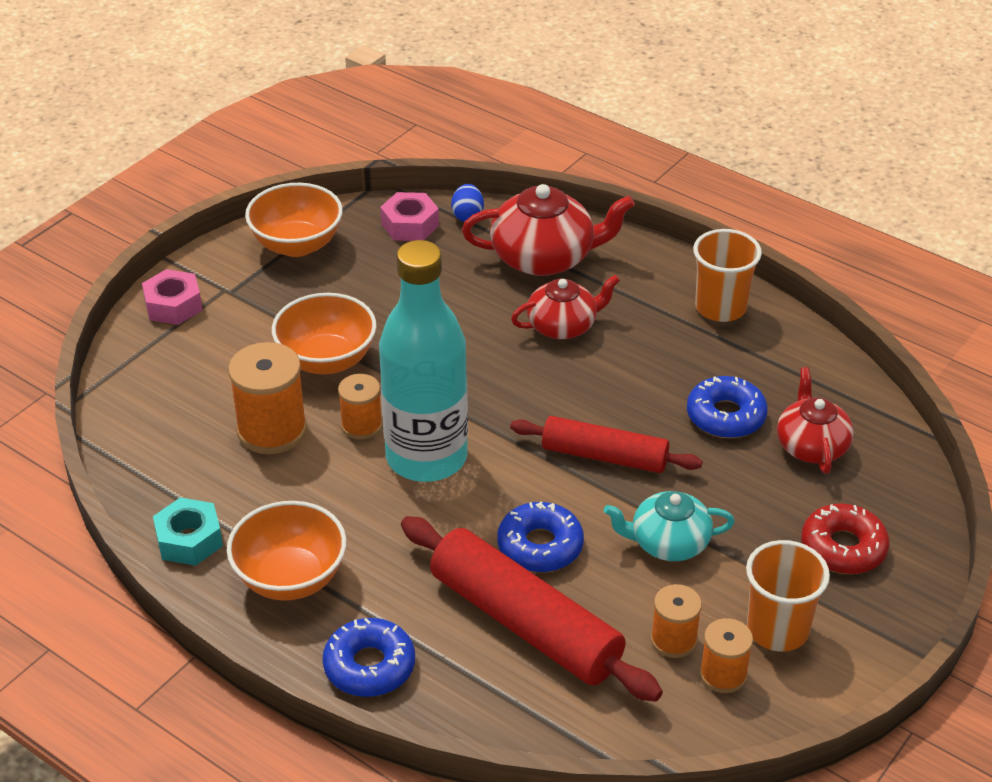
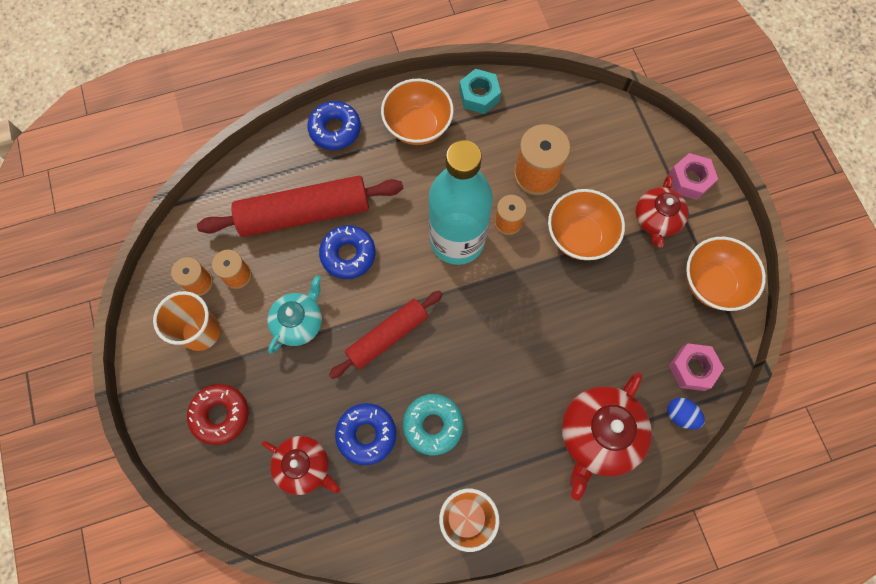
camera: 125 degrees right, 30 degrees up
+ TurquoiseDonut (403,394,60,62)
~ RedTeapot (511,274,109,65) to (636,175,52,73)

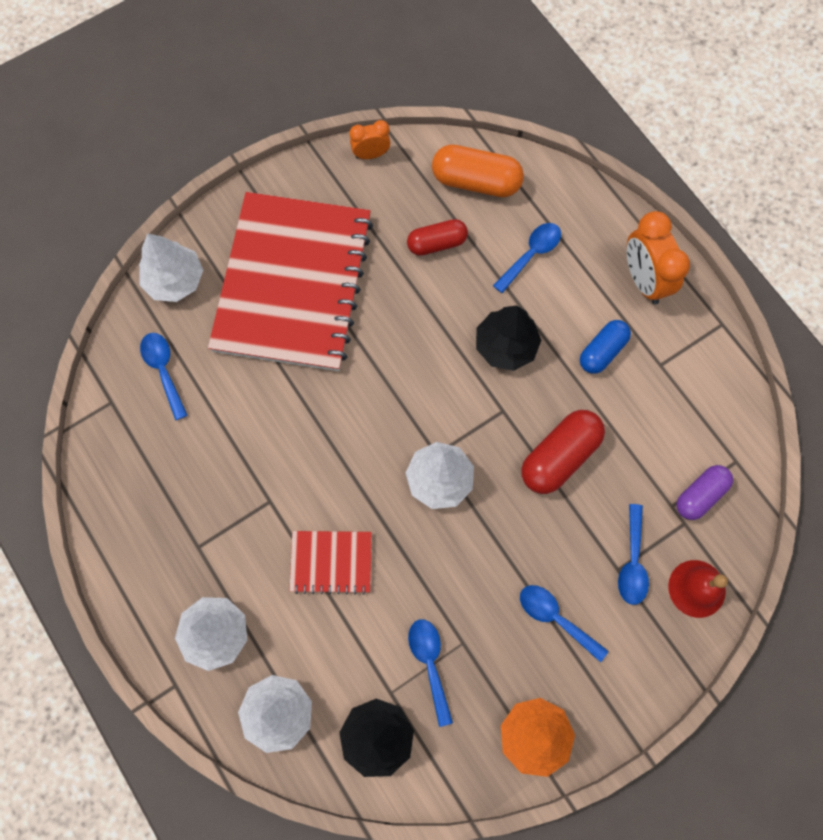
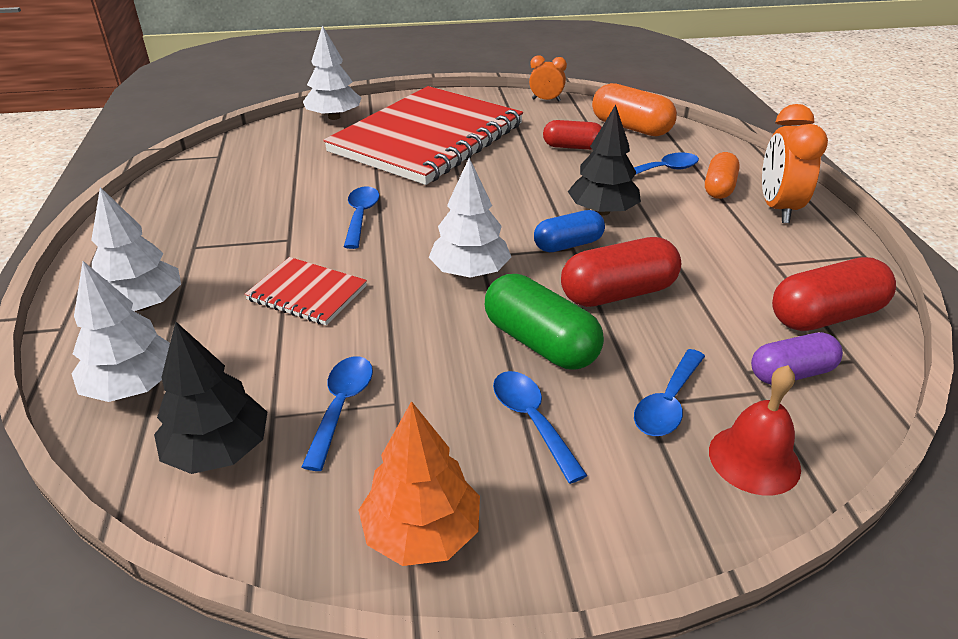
camera: 25 degrees right, 35 degrees down
+ GreenCapsule (485,274,119,96)
+ OrangeCapsule (705,152,35,47)
+ RedCapsule (772,257,124,74)
~ BlueSpoon (140,333,48,87) to (344,186,35,63)
~ BlueCapsule (580,320,51,54) to (534,210,71,42)

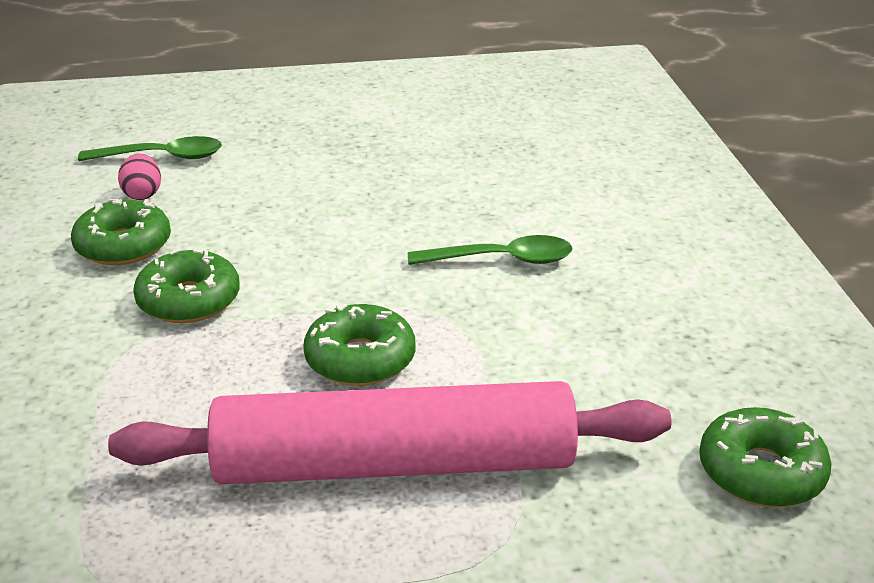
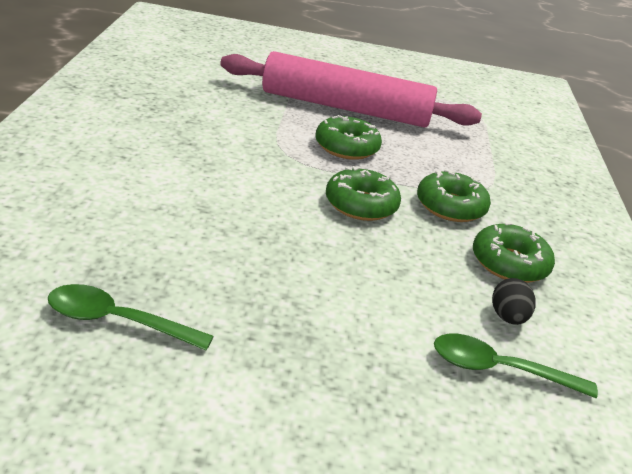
camera: 170 degrees left, 0 degrees up
~ GreenSpoon (408,235,164,30) to (48,284,166,66)
~ GreenDonut (699,407,133,100) to (326,166,75,55)
~ PinkEgg (118,154,43,46) to BlackEgg (492,278,44,47)

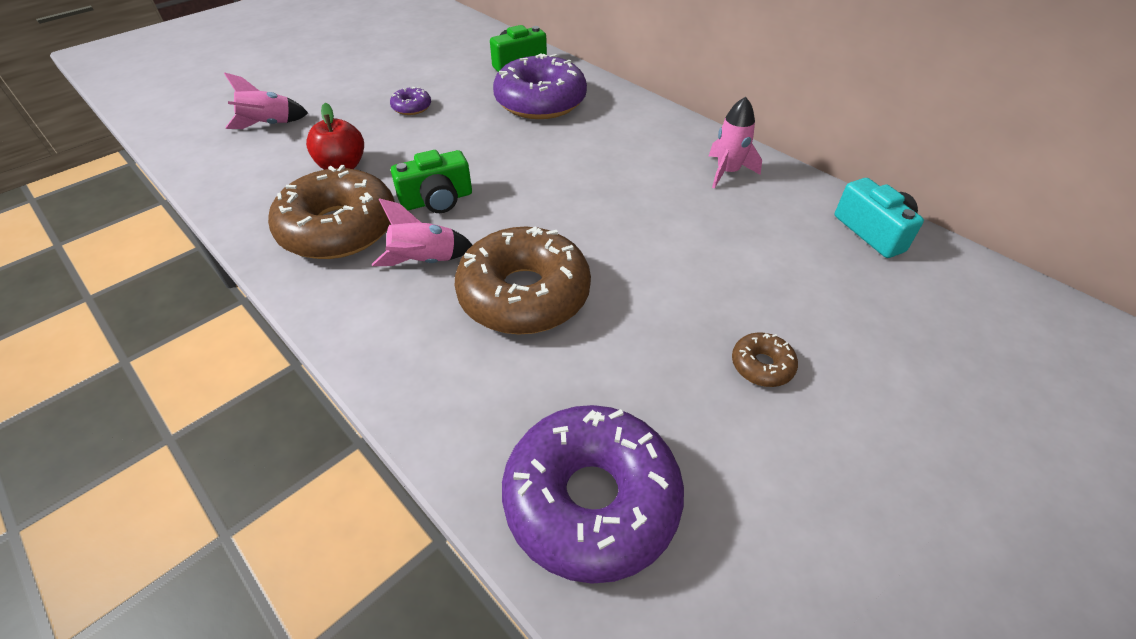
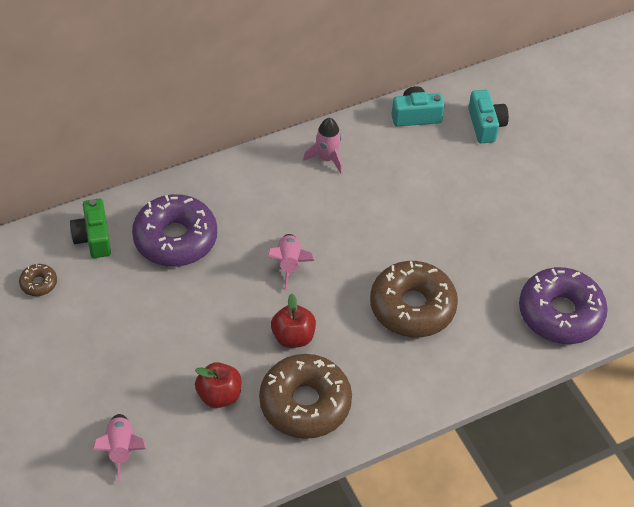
camera: 75 degrees left, 5 degrees up
- PurpleDonut (390,87,41,28)
+ TurquoiseCamera (468,90,41,53)
~ PinkRocket (372,198,100,68) to (268,234,46,57)
~ BrownDonut (732,332,66,55) to (19,264,38,32)
~ GreenCamera (391,150,81,63) to RedApple (271,293,45,55)

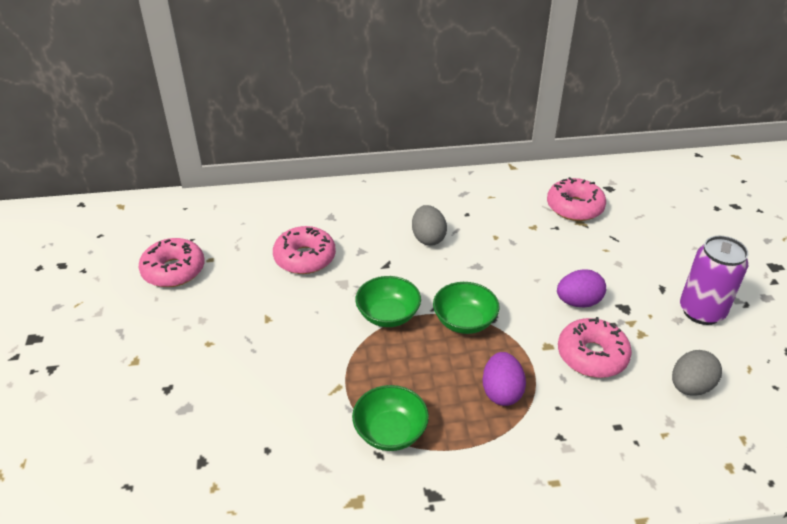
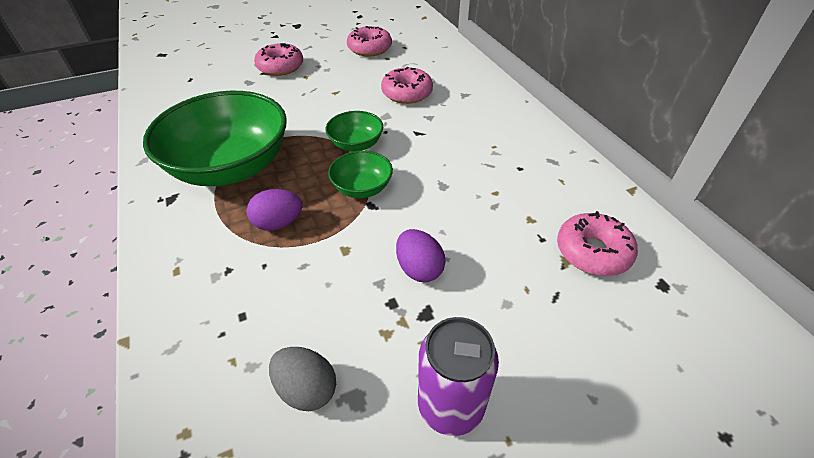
camera: 75 degrees right, 5 degrees up
- GreyEgg (412,205,35,41)
~ PinkDonut (558,317,74,61) to (254,43,49,33)
~ GreenBowl (352,385,77,66) = (143,91,144,95) x2.16

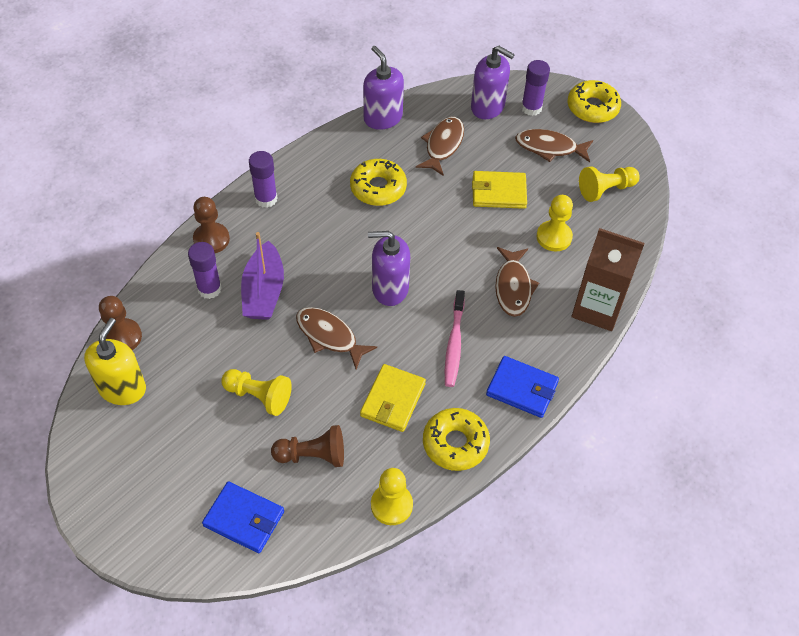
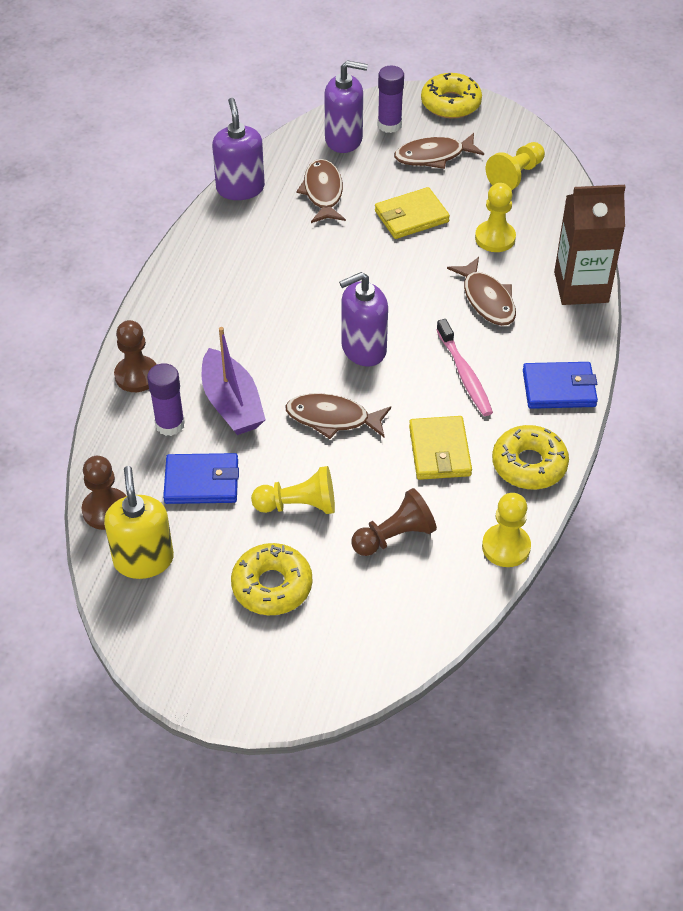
camera: 25 degrees left, 5 degrees down
- PurpleGlueStick (249,151,28,57)
~ BlueWallet (202,481,82,72) to (163,453,76,51)
~ YellowDonut (350,159,57,47) to (231,543,81,72)
~ PurpleSoapDispenser (363,46,41,84) = (212,98,53,102) 45 degrees clockwise

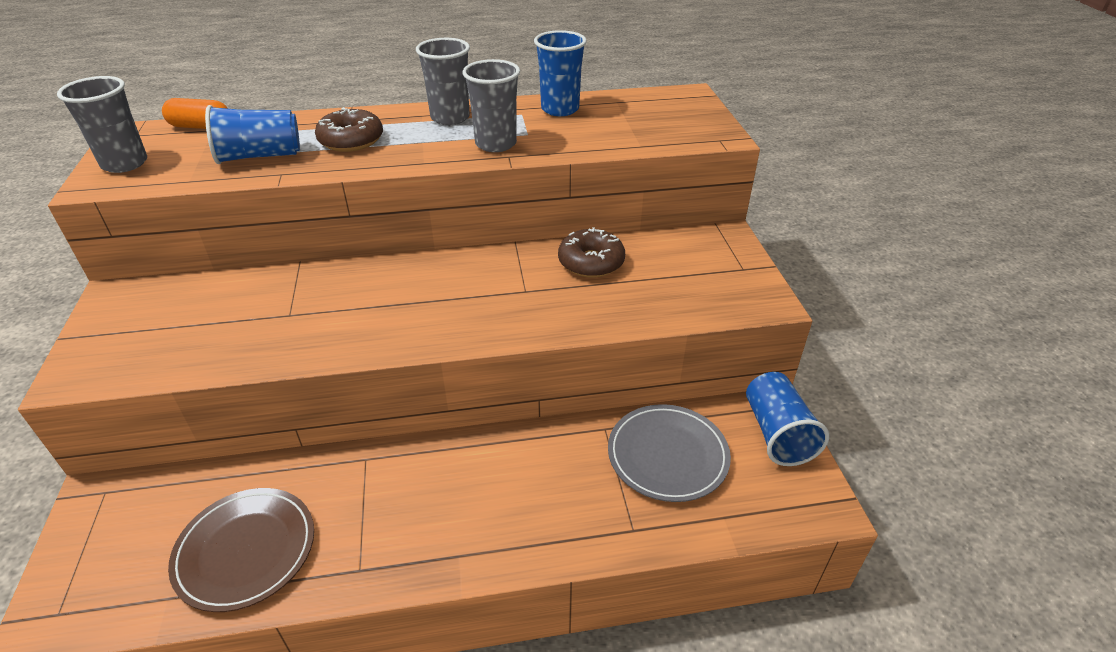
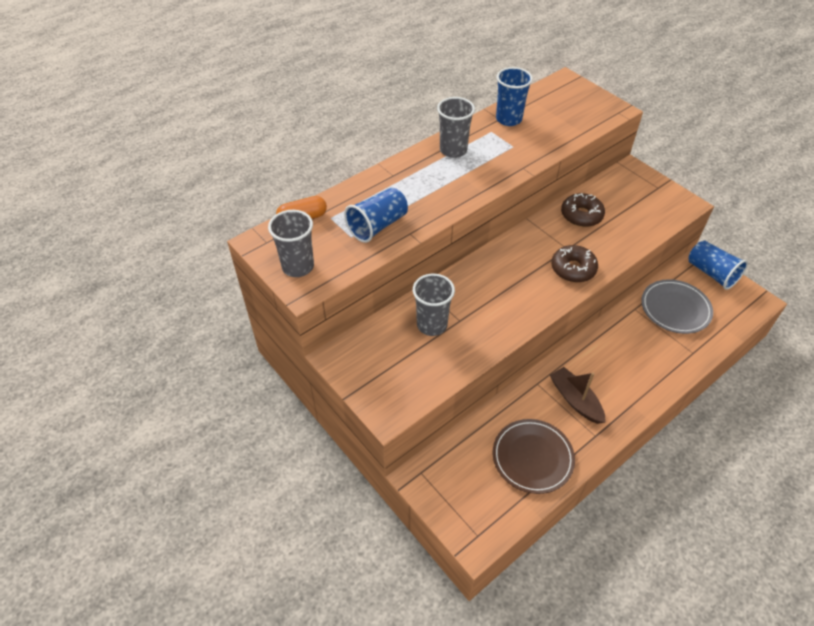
camera: 30 degrees left, 10 degrees up
+ BrownBoat (550,367,56,57)
~ BrownDonut (315,107,68,45) to (551,245,47,37)
~ GreyCup (463,59,57,93) to (413,274,42,62)

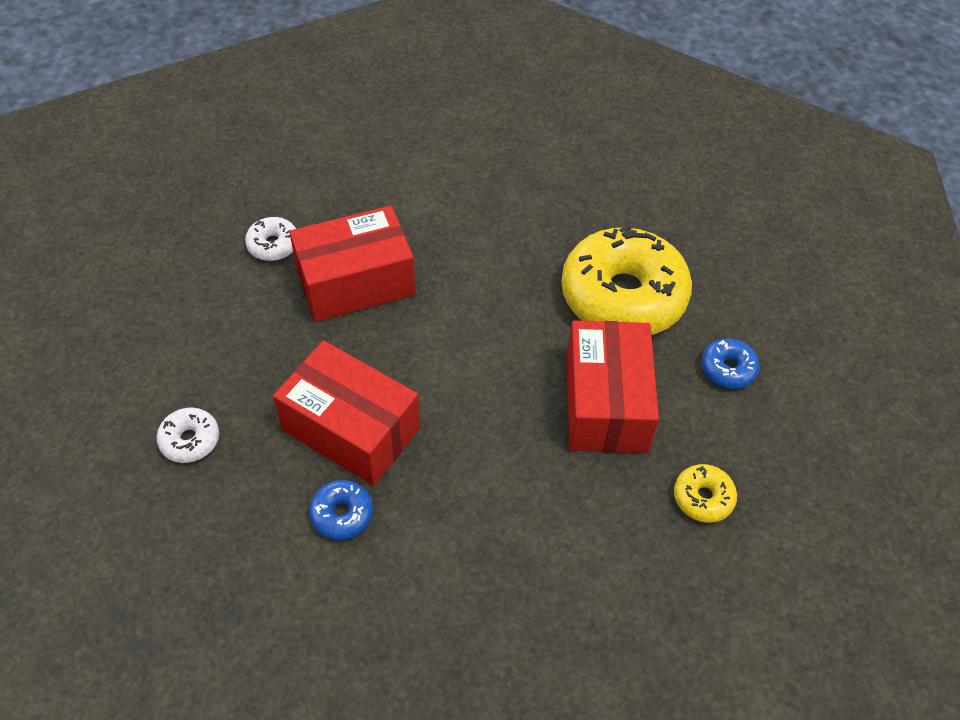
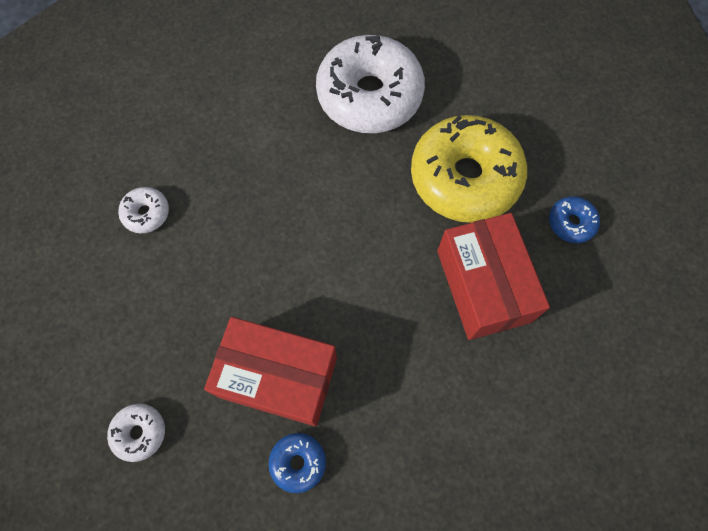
camera: 15 degrees left, 15 degrees up
- RedBox (289,206,127,116)
- YellowDonut (674,464,63,59)
+ WhiteDonut (316,35,109,98)

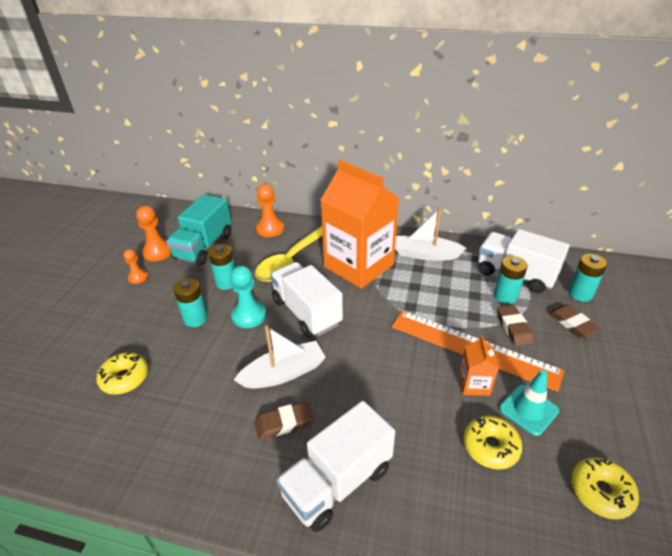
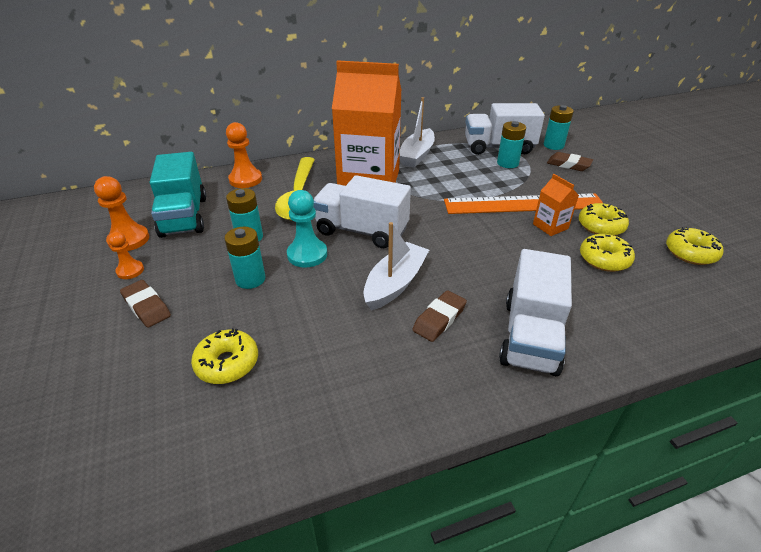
camera: 35 degrees left, 0 degrees up
~ BrownEraser (497,305,37,41) to (120,280,51,48)
~ TurquoiseTrafficCone (499,370,60,66) to YellowDonut (579,203,50,33)
~ WhiteBoat (395,208,72,53) = (400,97,35,71) 45 degrees counterclockwise

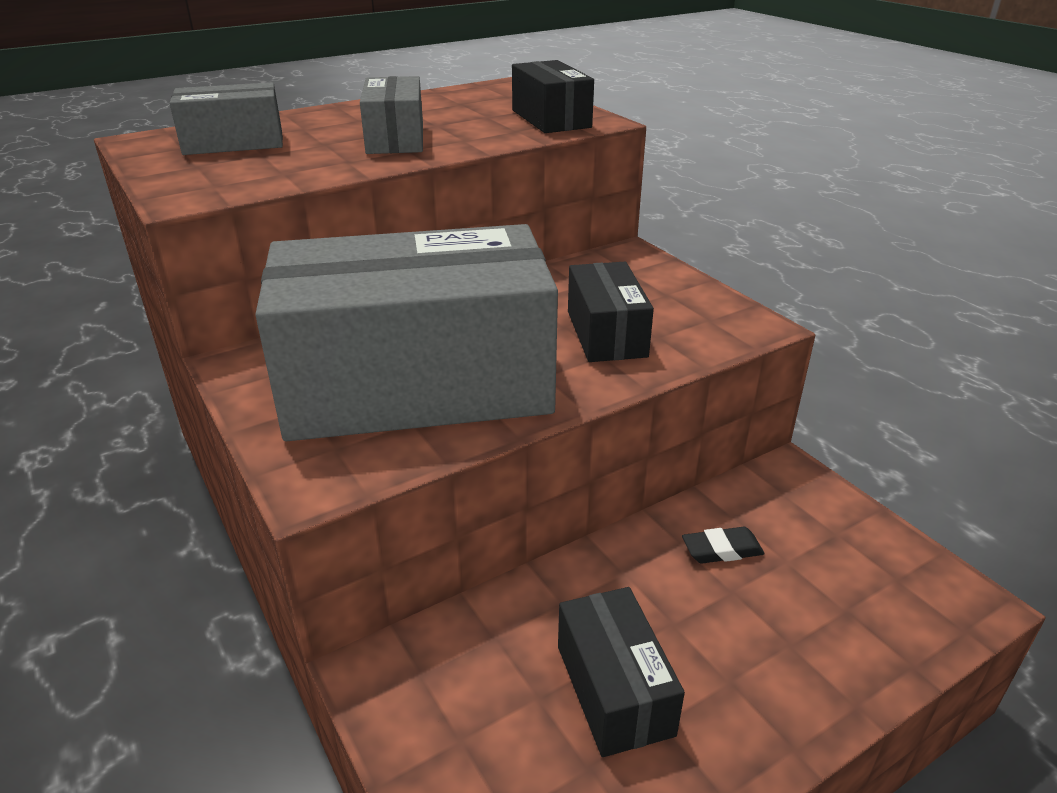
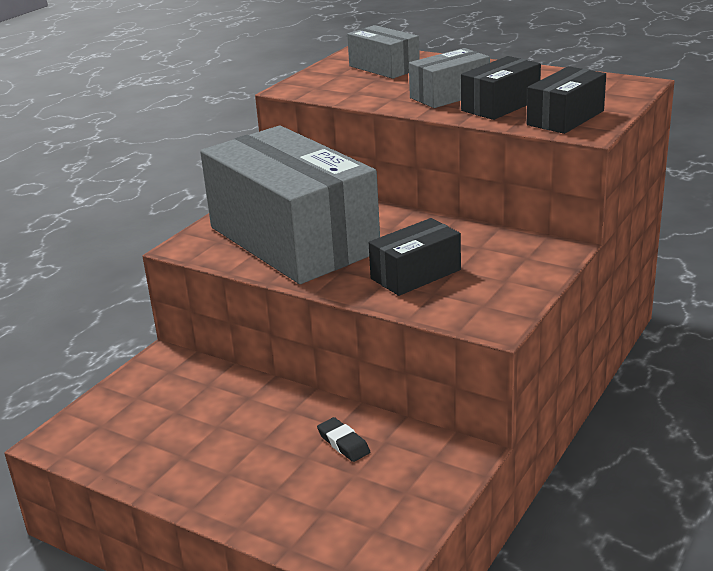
camera: 65 degrees right, 5 degrees down
~ BlackBox (558,587,127,170) to (461,56,80,64)

